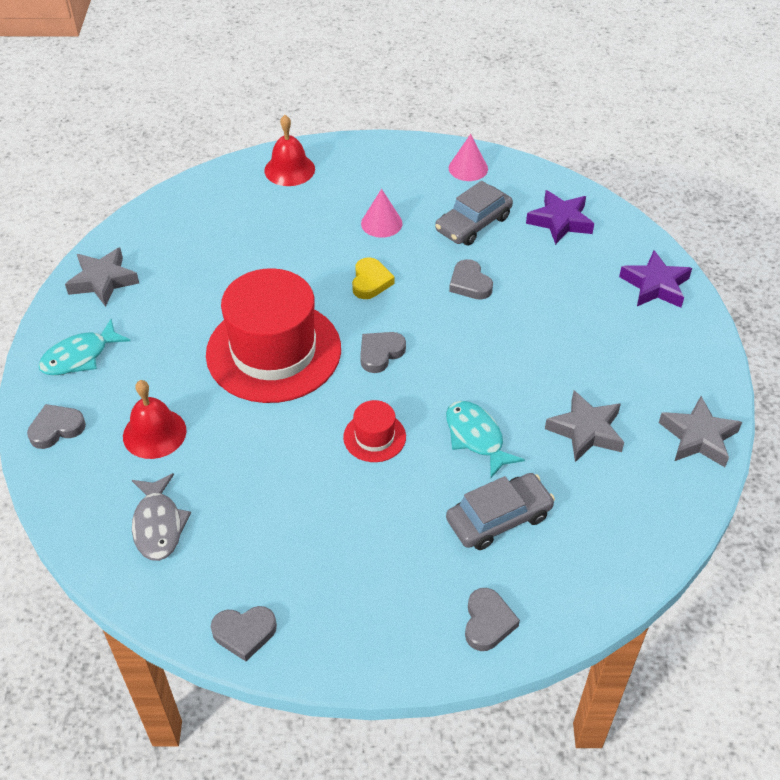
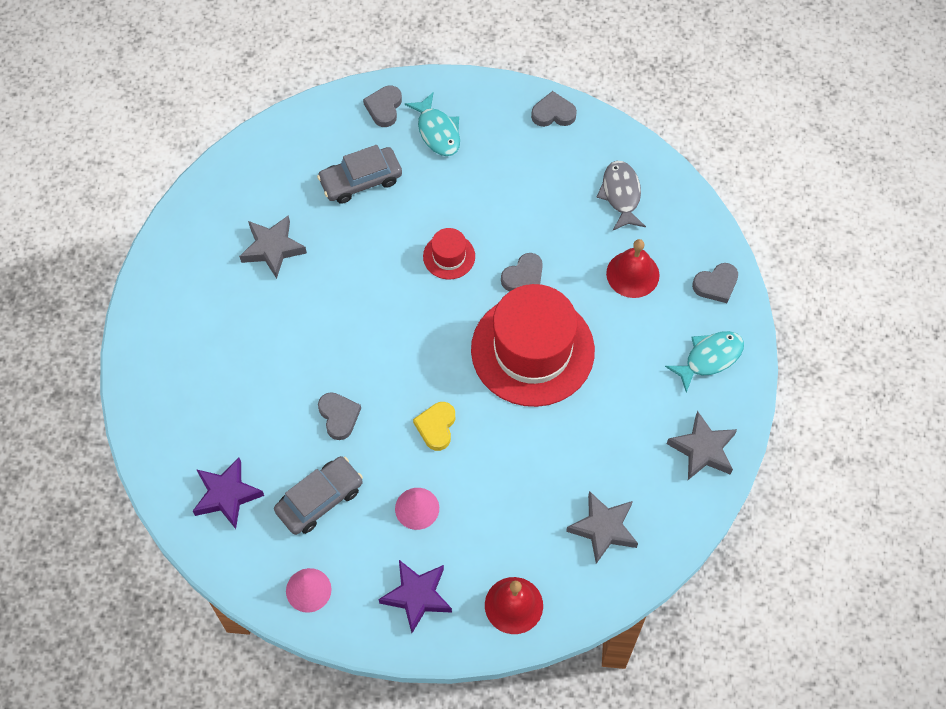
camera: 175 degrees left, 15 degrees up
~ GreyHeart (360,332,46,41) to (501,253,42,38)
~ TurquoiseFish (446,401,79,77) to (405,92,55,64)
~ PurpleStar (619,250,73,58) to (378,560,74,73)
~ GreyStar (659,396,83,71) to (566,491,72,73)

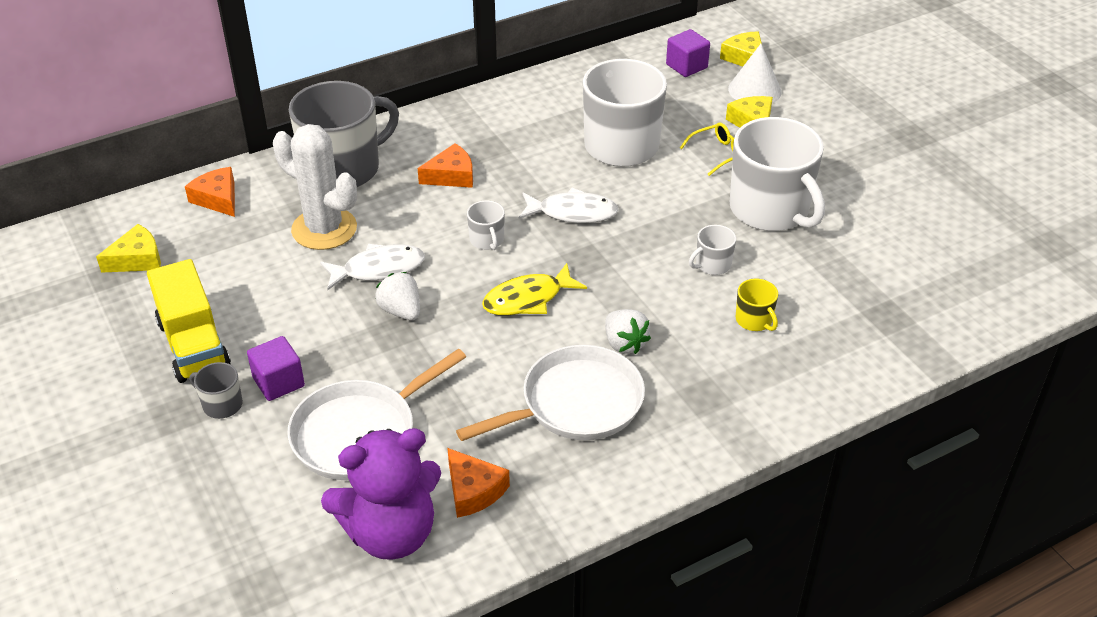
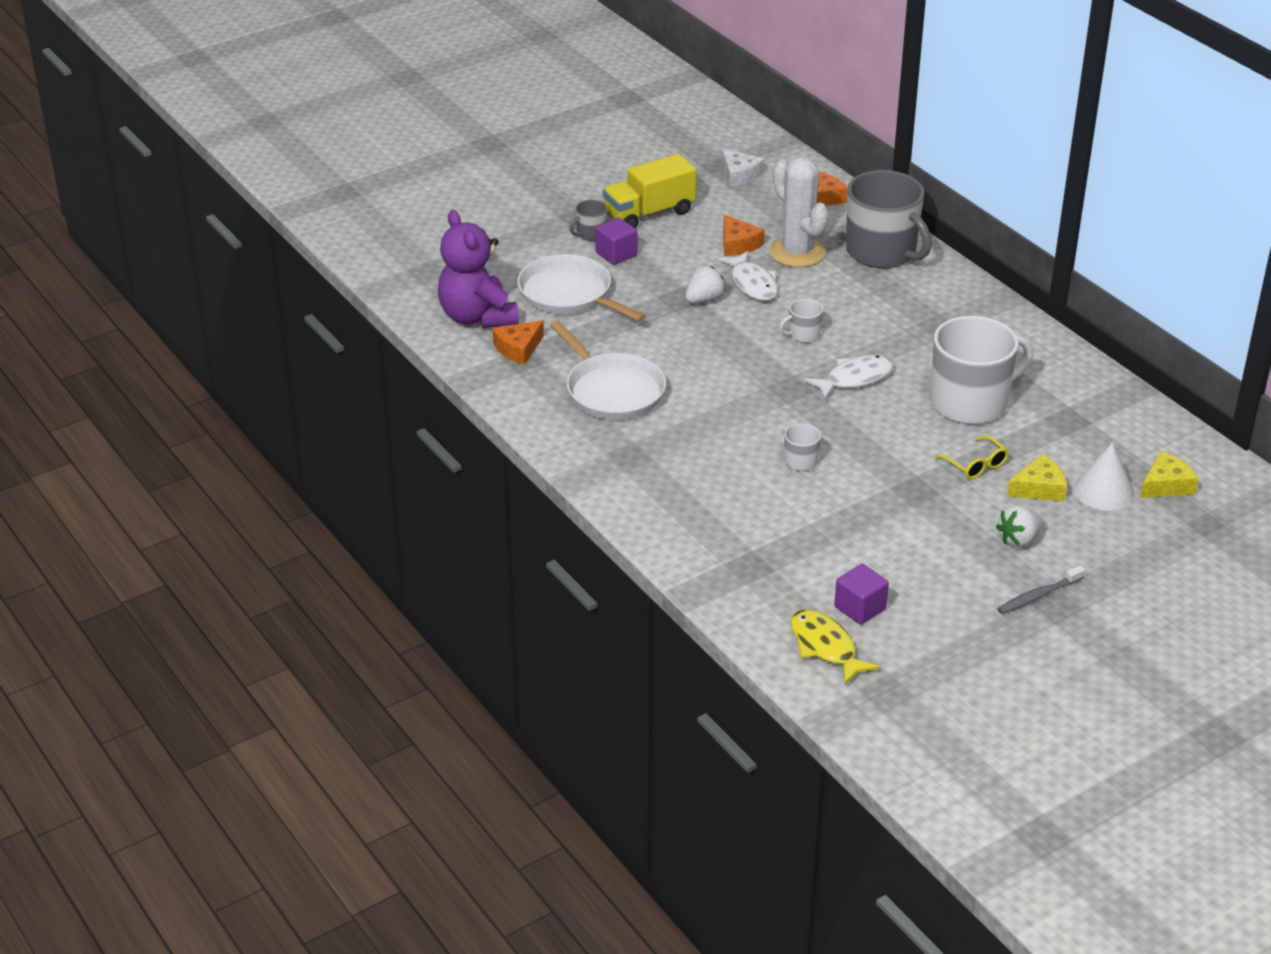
camera: 85 degrees right, 5 degrees down
- WhiteMug (730,117,95,114)
- YellowMug (736,278,42,53)
+ GreyToothbrush (997,565,88,49)
~ OrangeCheese (418,143,55,45) to (723,215,42,41)
~ YellowFish (482,263,105,52) to (791,609,89,76)
~ WhiteStrawberry (605,309,46,45) to (996,505,47,43)
~ PurpleCube (666,29,44,48) to (834,564,55,61)
~ YellowCheese (96,224,65,49) to WhiteCheese (721,148,43,39)
~ GreyMug (190,362,53,57) = (569,200,38,41) 150 degrees counterclockwise
~ WhiteCactus (273,124,84,126) = (769,157,60,111) 60 degrees counterclockwise
~ WhiteFish (519,188,100,35) = (804,355,90,45) 120 degrees counterclockwise

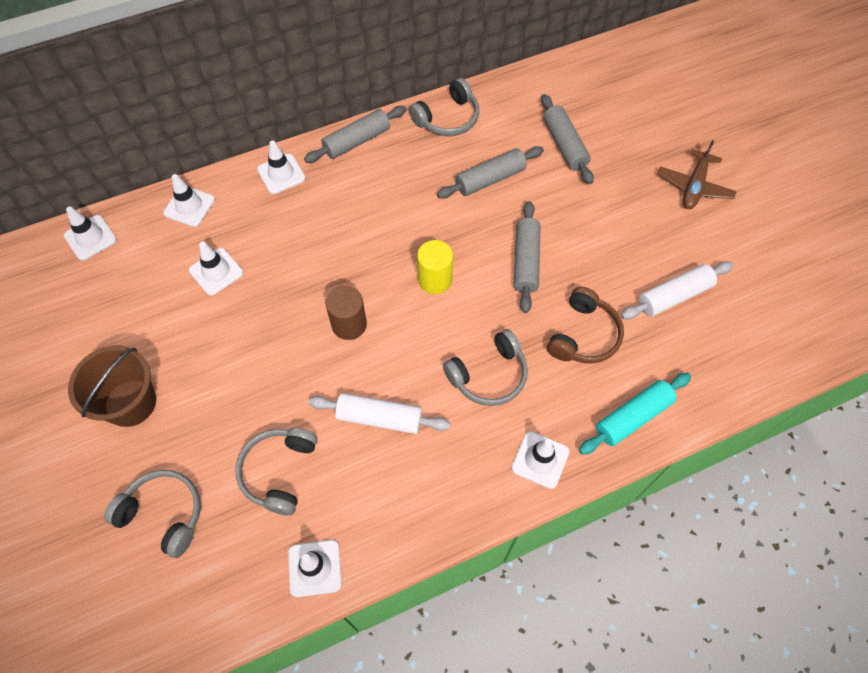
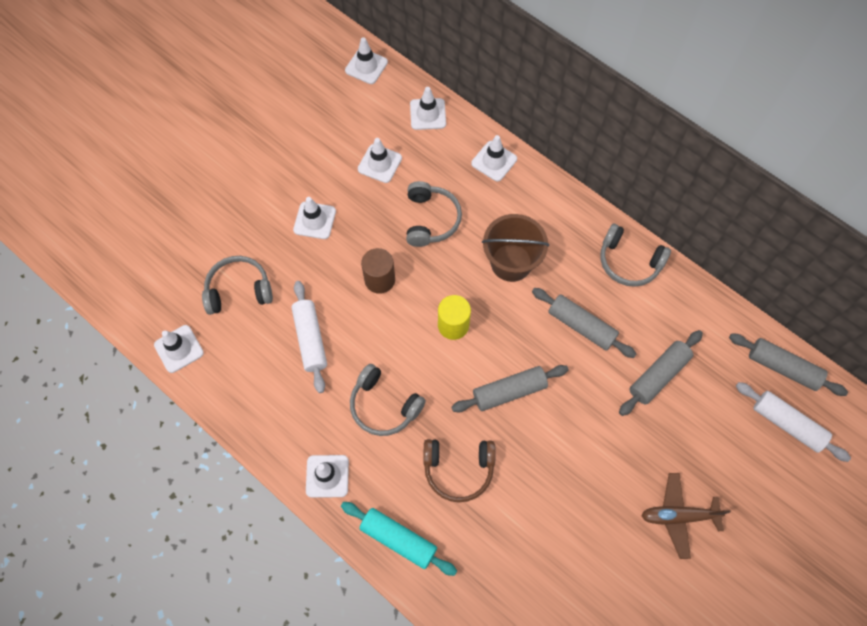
camera: 65 degrees right, 5 degrees up
+ WhiteTrafficCone (293,197,43,42)
~ BrownBucket (68,346,88,81) to (482,214,67,68)
~ GreyHeadphones (104,470,97,88) to (406,181,56,66)
~ GreyRollingPin (304,106,102,57) to (729,334,119,62)
~ WhiteRollingPin (621,262,112,57) to (736,382,115,80)

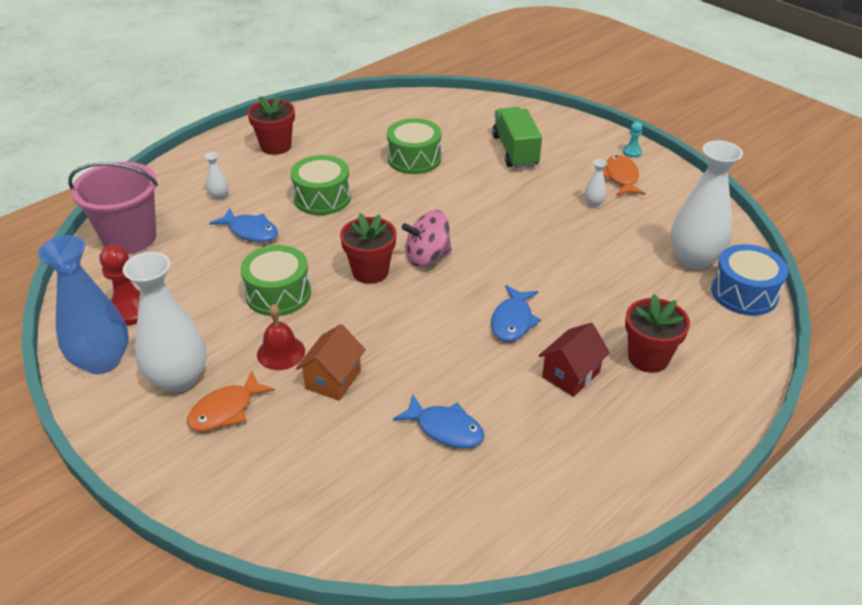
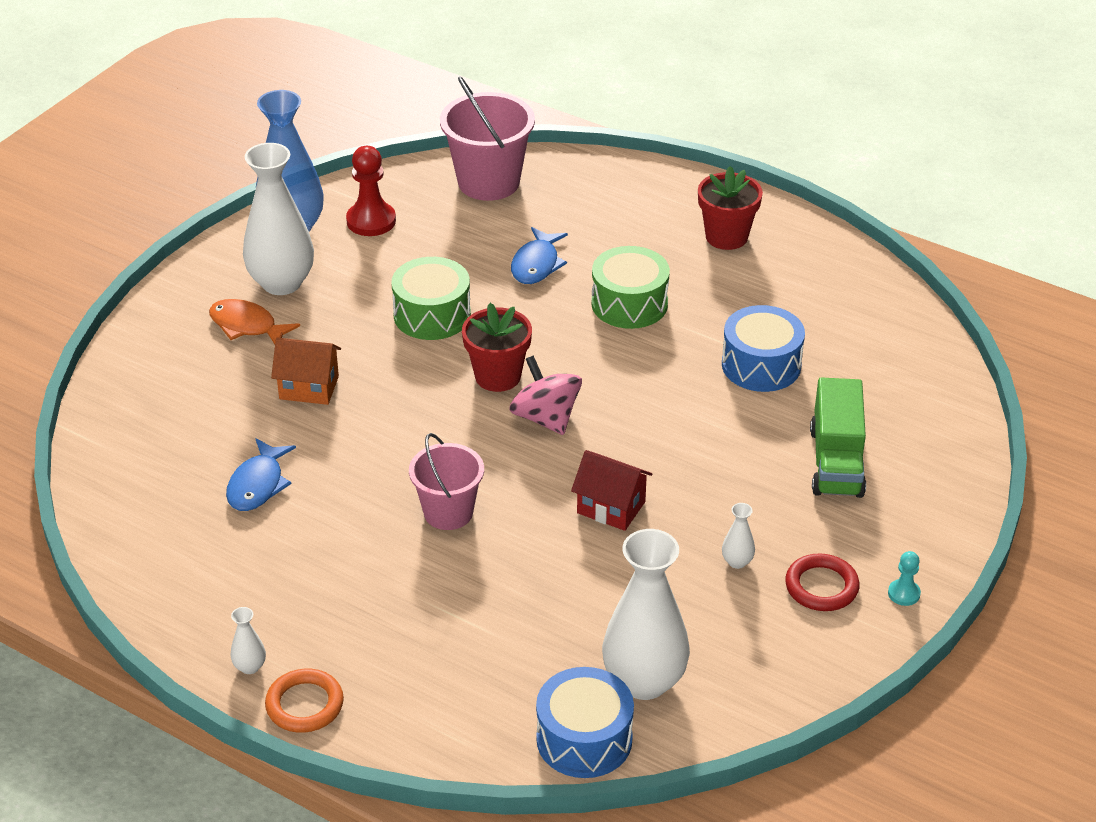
camera: 75 degrees right, 0 degrees up
- RedBell (257,304,48,66)
- RedFlowerPot (625,294,65,79)
+ OrangeRing (265,669,79,64)
~ WhiteVase (204,152,24,48) to (230,607,36,67)
~ RedHouse (538,323,72,74) to (571,450,82,81)
~ BlueFish (491,285,50,57) to PinkBucket (409,433,75,97)
~ OrangeFish (603,155,43,41) to RedRing (785,553,75,58)
~ GreenDrum (387,118,55,56) to BlueDrum (722,305,83,87)
~ GreenTruck (492,107,50,61) = (810,377,56,121) 120 degrees clockwise

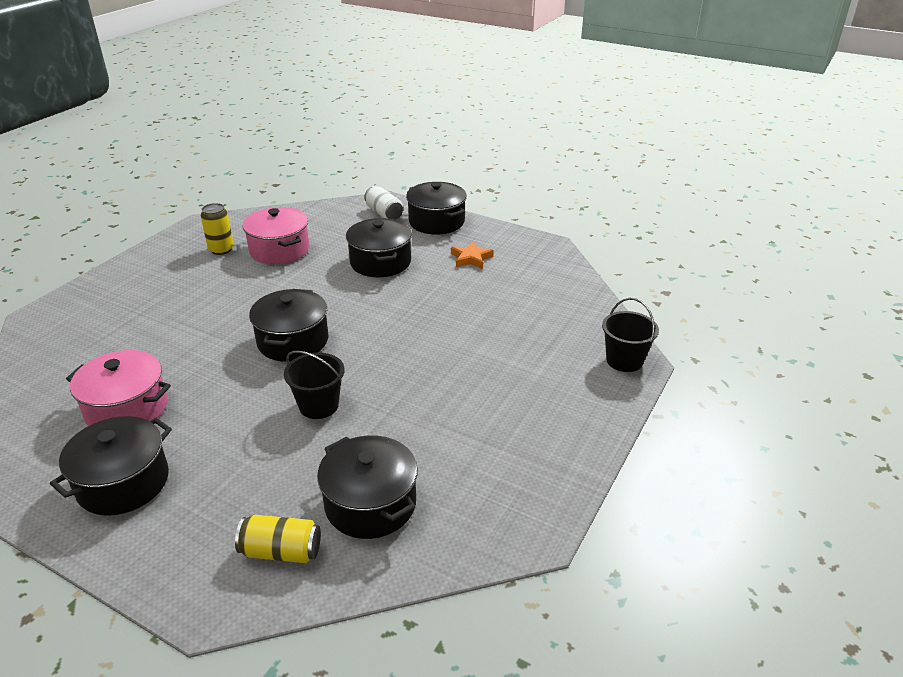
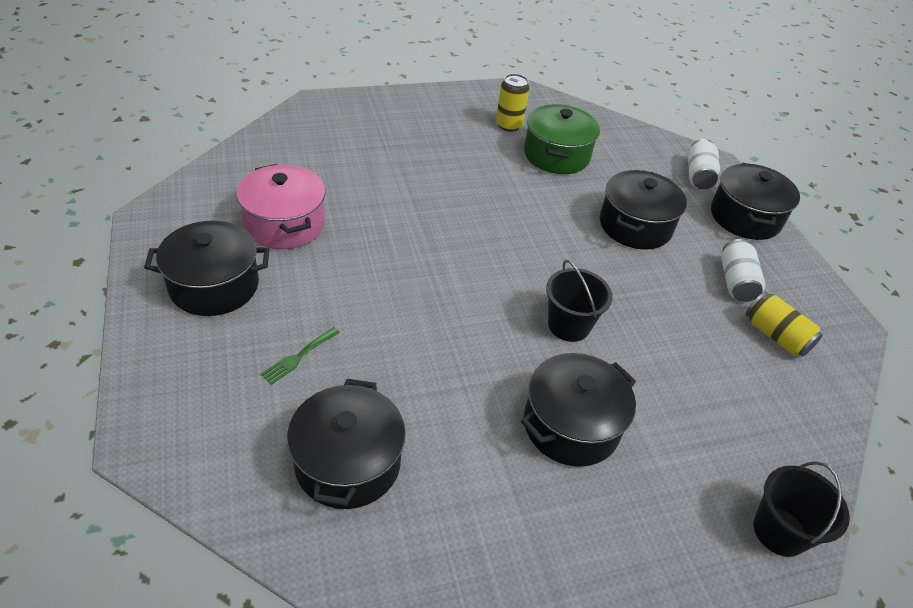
camera: 40 degrees right, 10 degrees up
+ GreenFork (261,327,79,58)
~ YellowCan (235,515,86,48) to (746,292,77,65)
~ BlackPot (249,289,79,73) to (521,353,115,114)
~ BlackBucket (284,351,61,68) to (546,260,67,82)
~ OrangeStar (451,241,43,28) to WhiteCan (721,239,45,63)
~ PinkPot (242,207,67,57) to GreenPot (524,104,76,70)

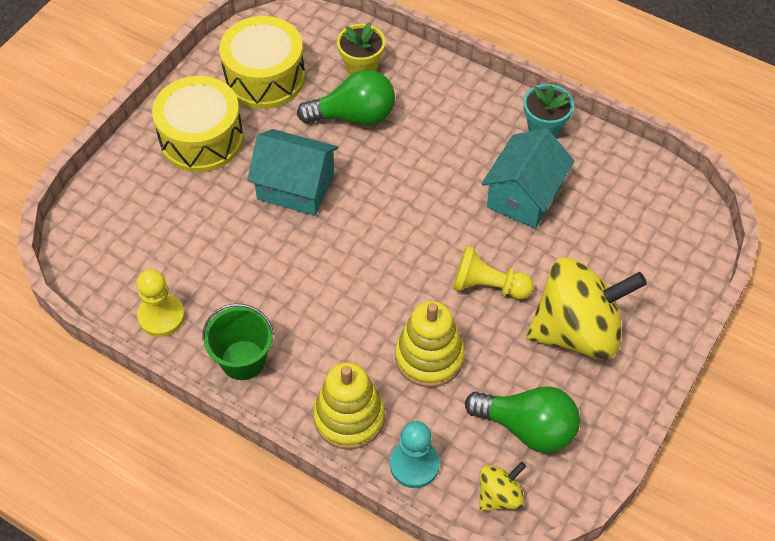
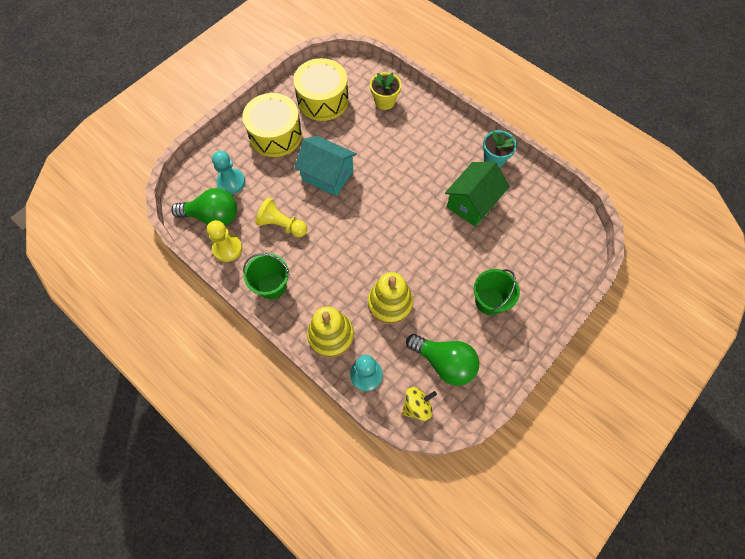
camera: 10 degrees right, 10 degrees up
+ TurquoisePawn (212,151,33,43)
~ GreenLightBulb (297,70,98,56) to (171,188,66,38)
~ YellowPawn (453,245,81,55) to (255,198,52,39)
~ YellowSpinningTop (526,258,121,101) to GreenBucket (474,269,46,46)
~ TurquoiseHouse (481,128,94,101) to GreenHouse (445,162,65,65)

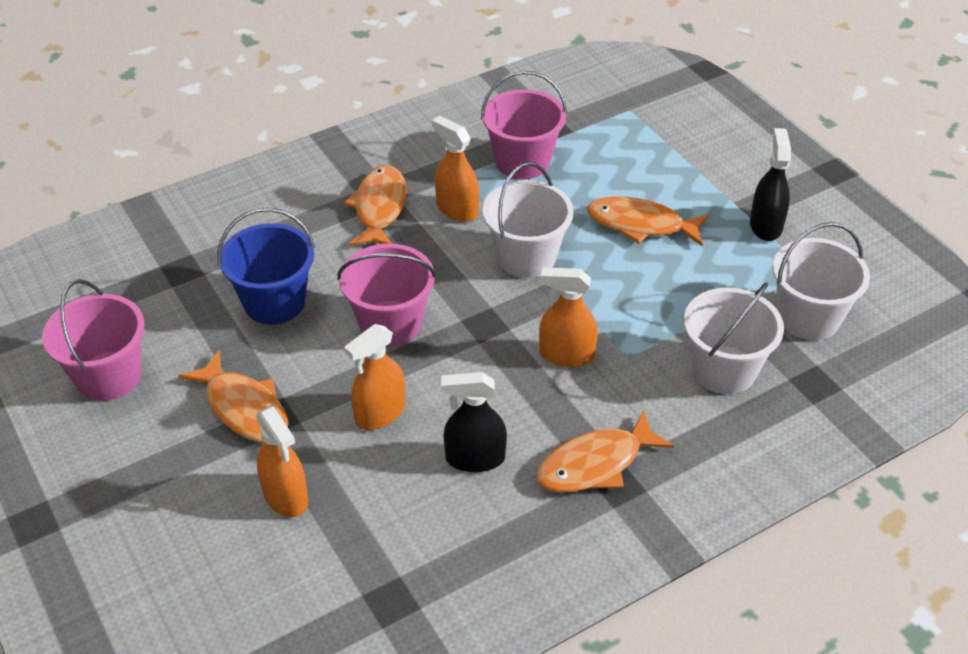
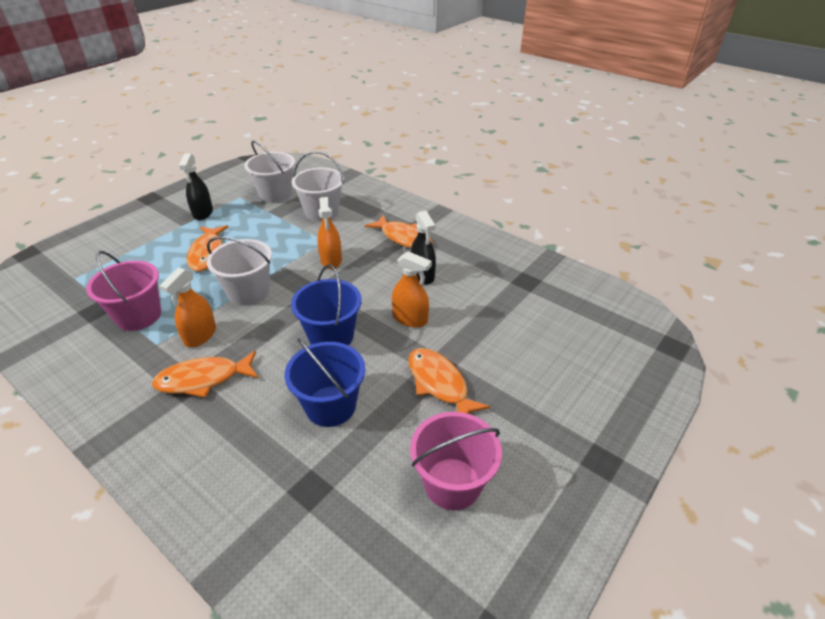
camera: 110 degrees left, 5 degrees down
- OrangeSprayBottle (256,406,52,111)
~ PinkBucket (337,243,100,103) to BlueBucket (291,264,71,81)
~ OrangeFish (178,350,111,93) = (408,348,82,66) 60 degrees counterclockwise
~ BlackSprayBottle (750,128,41,113) = (179,154,34,66) 75 degrees counterclockwise

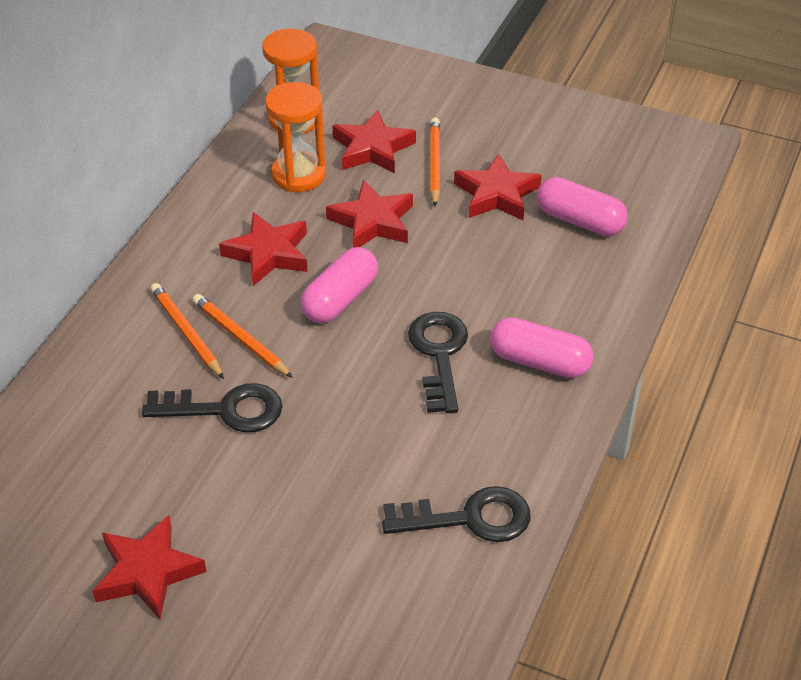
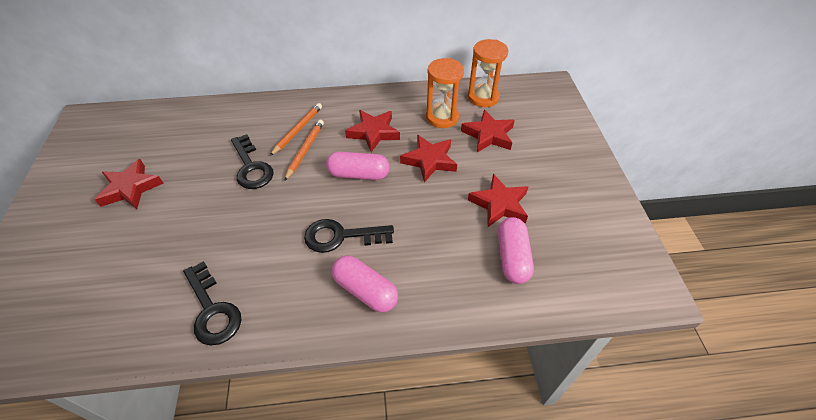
camera: 60 degrees right, 5 degrees up
- OrangePencil (430,117,10,90)
~ BlackKey (408,312,60,101) = (304,219,90,34) 150 degrees counterclockwise
~ PinkCapsule (490,317,104,61) = (332,255,66,57) 45 degrees counterclockwise

